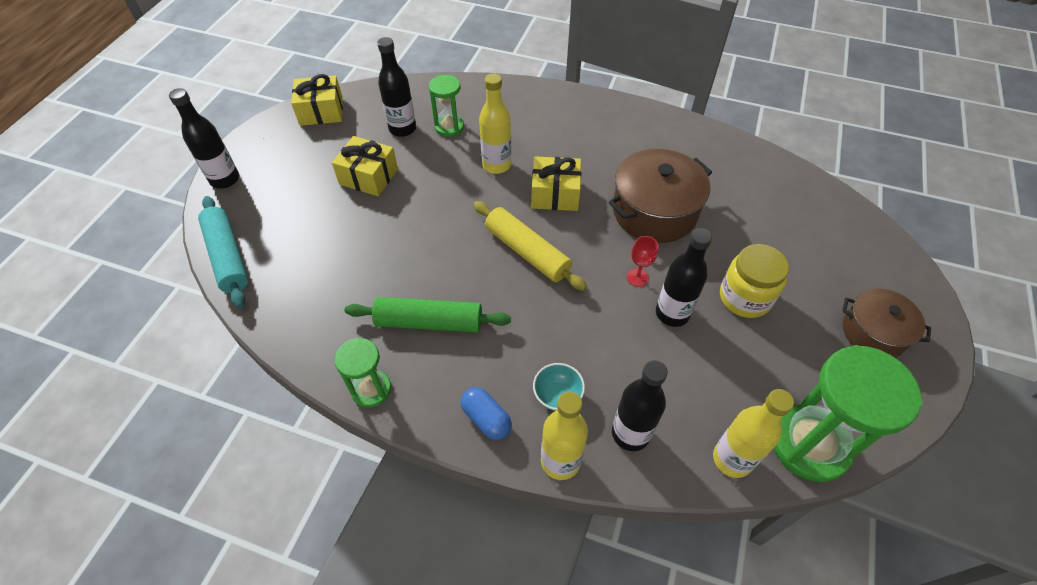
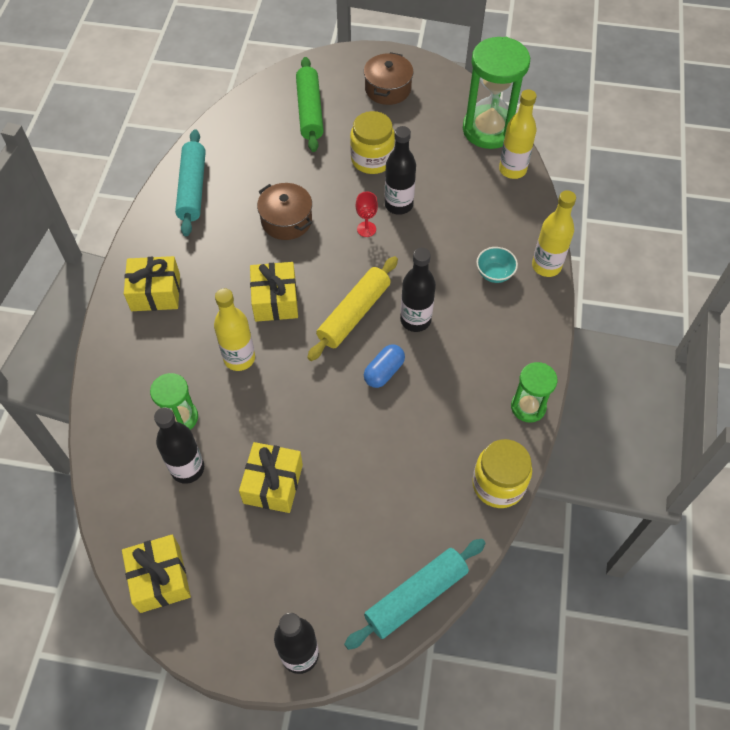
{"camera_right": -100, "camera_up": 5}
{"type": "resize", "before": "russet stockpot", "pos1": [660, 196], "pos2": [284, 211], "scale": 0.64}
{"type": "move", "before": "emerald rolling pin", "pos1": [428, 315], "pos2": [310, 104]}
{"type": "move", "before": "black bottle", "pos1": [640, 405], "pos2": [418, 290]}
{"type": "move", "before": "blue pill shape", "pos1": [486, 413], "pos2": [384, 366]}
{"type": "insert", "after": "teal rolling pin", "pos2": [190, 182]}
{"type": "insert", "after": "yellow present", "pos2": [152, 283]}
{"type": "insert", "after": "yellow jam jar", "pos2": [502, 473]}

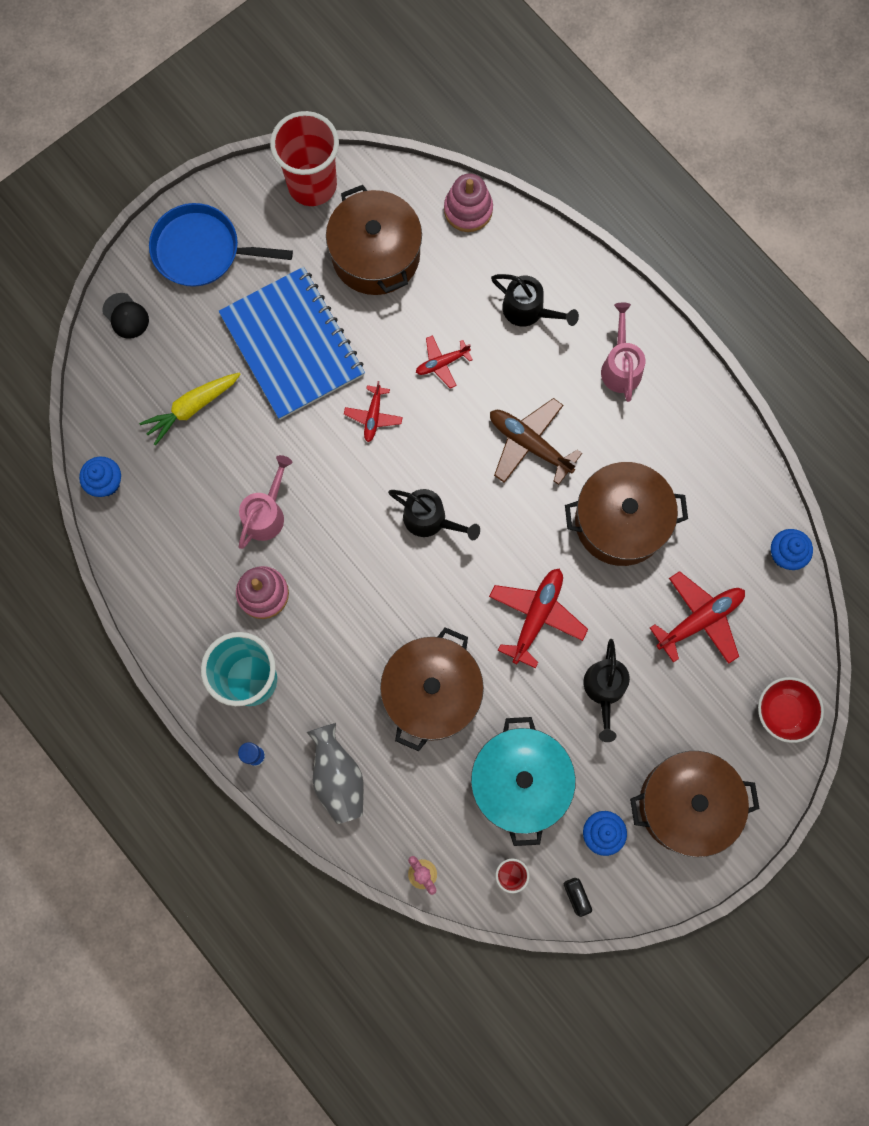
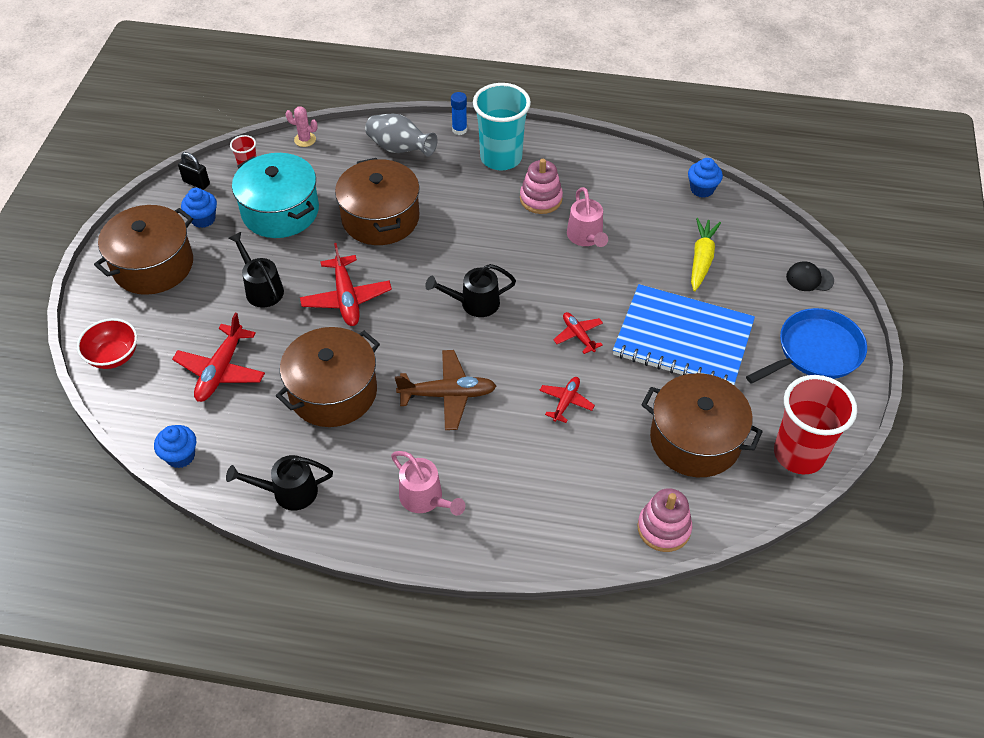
{"camera_right": 140, "camera_up": -25}
{"type": "move", "before": "black watering pot", "pos1": [535, 300], "pos2": [279, 483]}

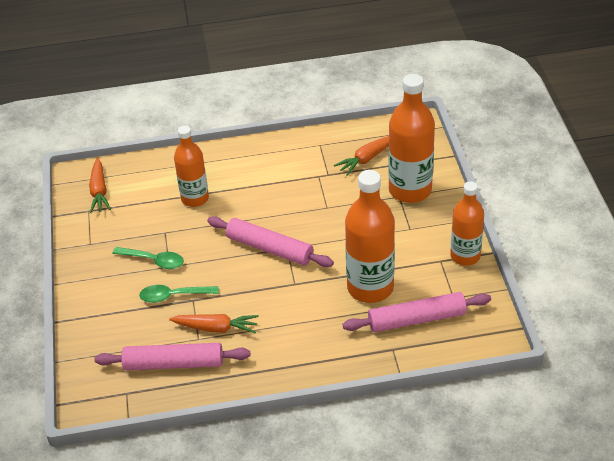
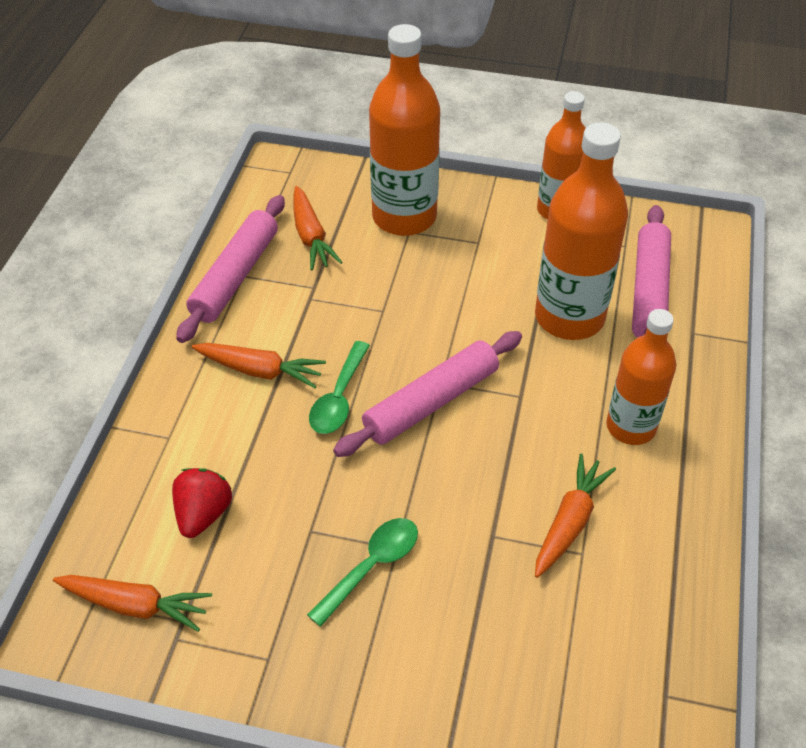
{"camera_right": -70, "camera_up": 5}
{"type": "move", "before": "bright orange bottle", "pos1": [191, 166], "pos2": [641, 377]}
{"type": "move", "before": "emerald tablespoon", "pos1": [179, 294], "pos2": [339, 387]}
{"type": "move", "before": "rose-pink rolling pin", "pos1": [172, 356], "pos2": [230, 269]}
{"type": "insert", "after": "bright orange toy carrot", "pos2": [259, 365]}
{"type": "insert", "after": "crimson toy strawberry", "pos2": [202, 503]}

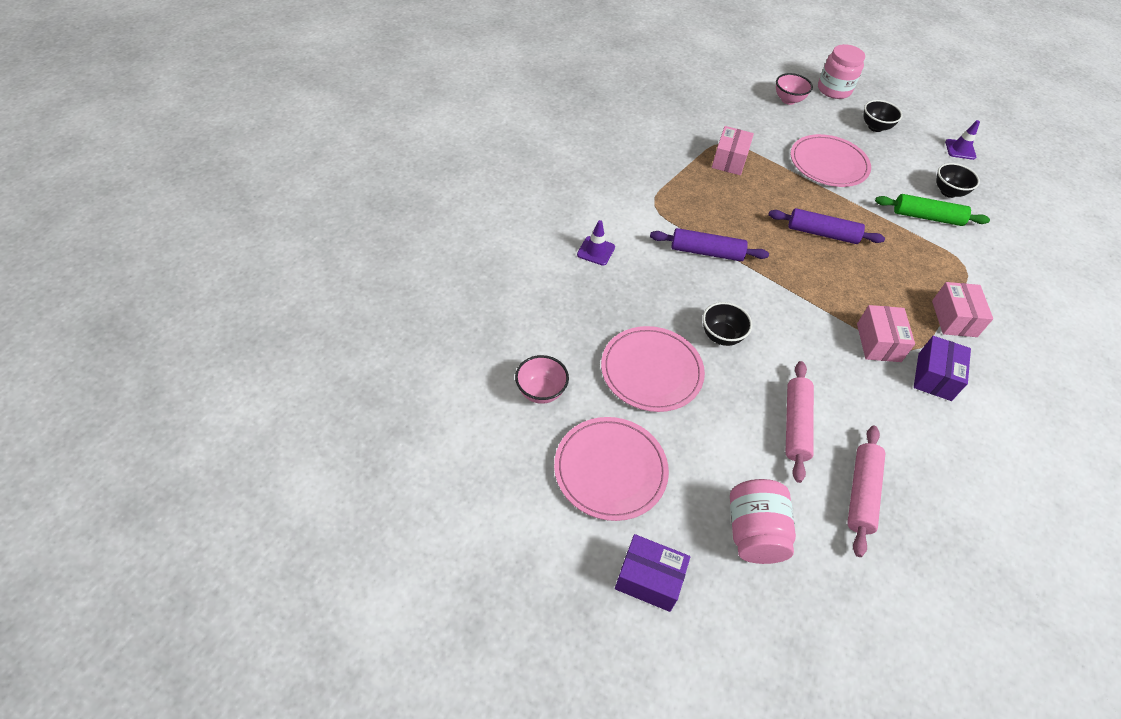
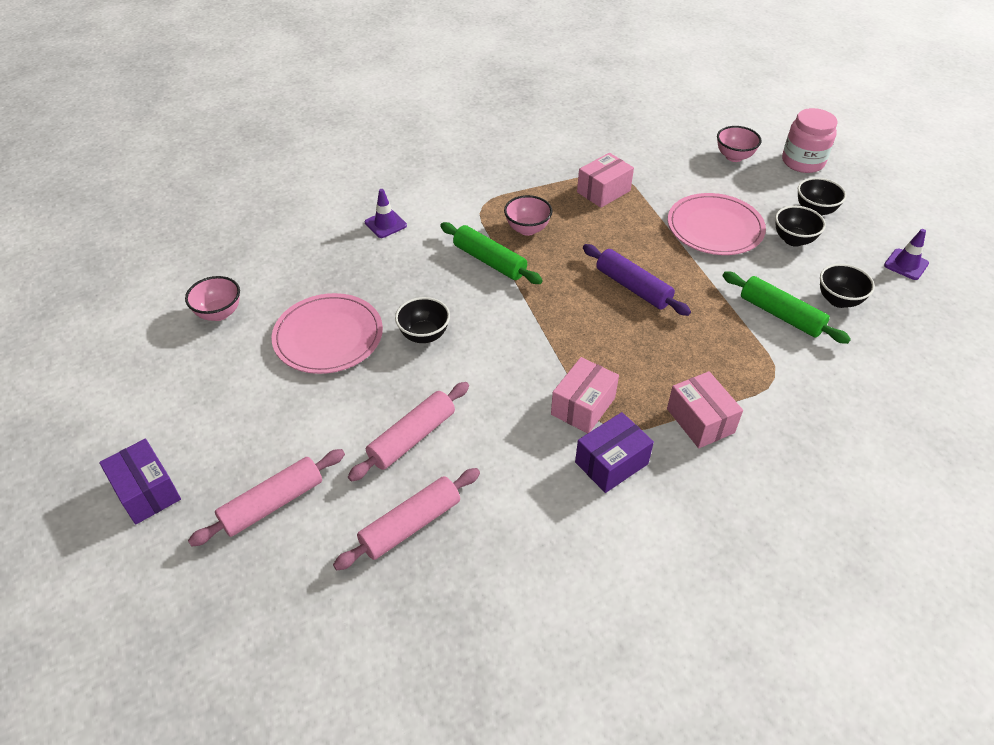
{"camera_right": 35, "camera_up": -5}
{"type": "recolor", "before": "purple rolling pin", "after": "emerald rolling pin", "pos1": [709, 244], "pos2": [491, 253]}
{"type": "rotate", "before": "rose-pink box", "pos1": [962, 309], "pos2": [705, 409], "turn": -60}
{"type": "delete", "before": "rose-pink dinner plate", "pos1": [611, 469]}
{"type": "replace", "before": "rose-pink jam jar", "after": "rose-pink rolling pin", "pos1": [763, 521], "pos2": [266, 498]}
{"type": "insert", "after": "rose-pink bowl", "pos2": [528, 215]}
{"type": "insert", "after": "black bowl", "pos2": [800, 226]}

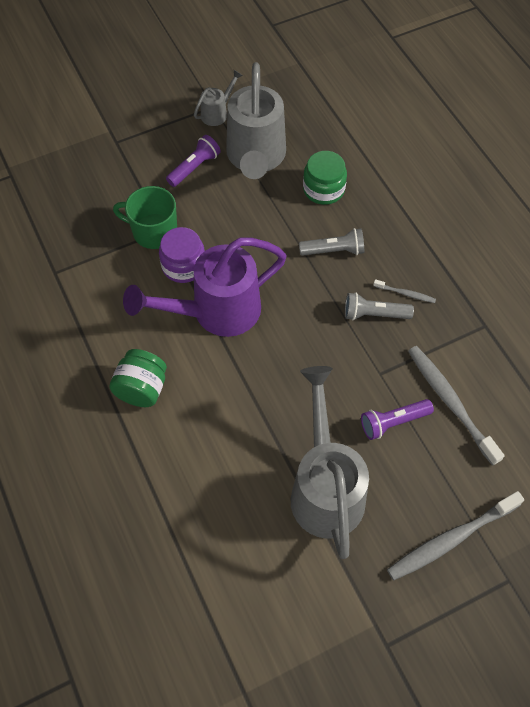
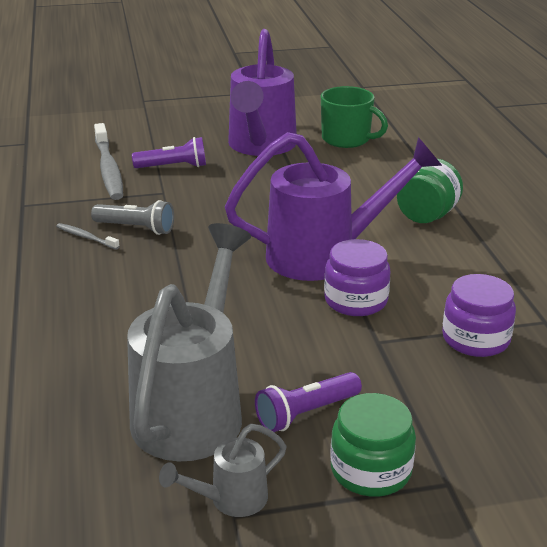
{"camera_right": -165, "camera_up": -30}
{"type": "move", "before": "emerald jam jar", "pos1": [325, 178], "pos2": [373, 445]}
{"type": "move", "before": "emerald mug", "pos1": [145, 217], "pos2": [354, 117]}
{"type": "delete", "before": "grey flashlight", "pos1": [331, 242]}
{"type": "recolor", "before": "grey watering pot", "after": "purple watering pot", "pos1": [330, 462], "pos2": [262, 92]}
{"type": "delete", "before": "grey toothbrush", "pos1": [455, 535]}
{"type": "insert", "after": "purple jam jar", "pos2": [479, 315]}

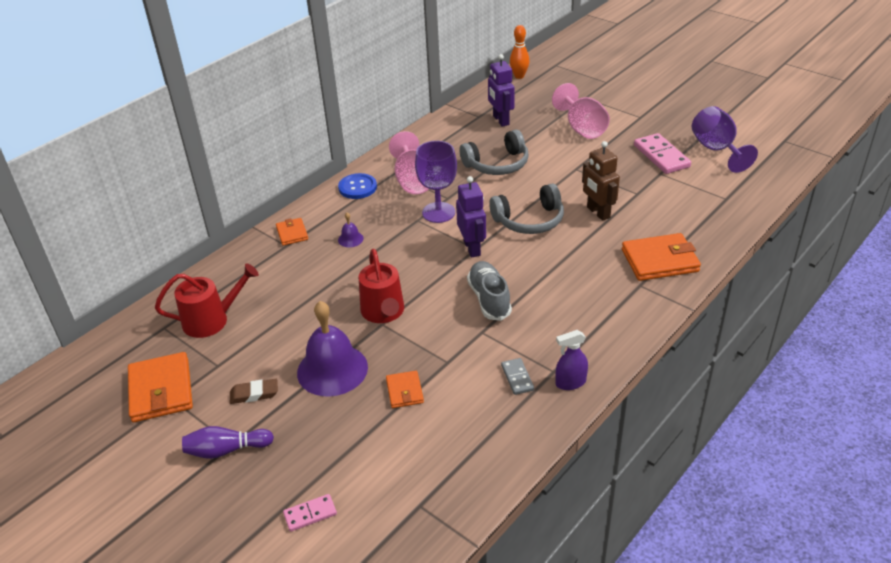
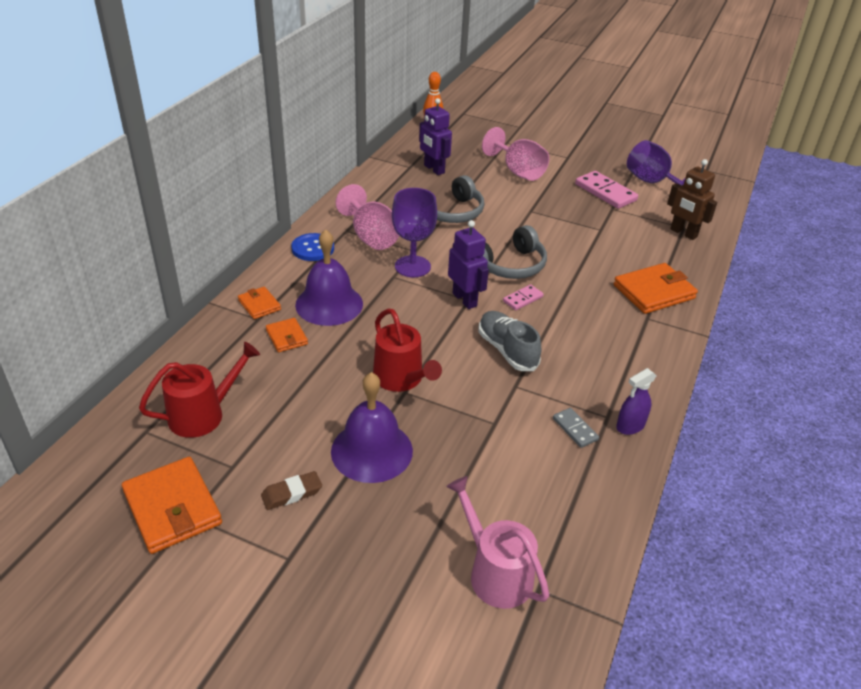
{"camera_right": -20, "camera_up": 0}
{"type": "move", "before": "russet toy robot", "pos1": [601, 181], "pos2": [692, 199]}
{"type": "resize", "before": "purple school bell", "pos1": [351, 229], "pos2": [329, 277], "scale": 2.35}
{"type": "move", "before": "bright orange billfold", "pos1": [405, 389], "pos2": [287, 335]}
{"type": "delete", "before": "purple bowling pin", "pos1": [228, 442]}
{"type": "move", "before": "rose-pink domino", "pos1": [310, 513], "pos2": [523, 297]}
{"type": "insert", "after": "rose-pink watering pot", "pos2": [497, 542]}

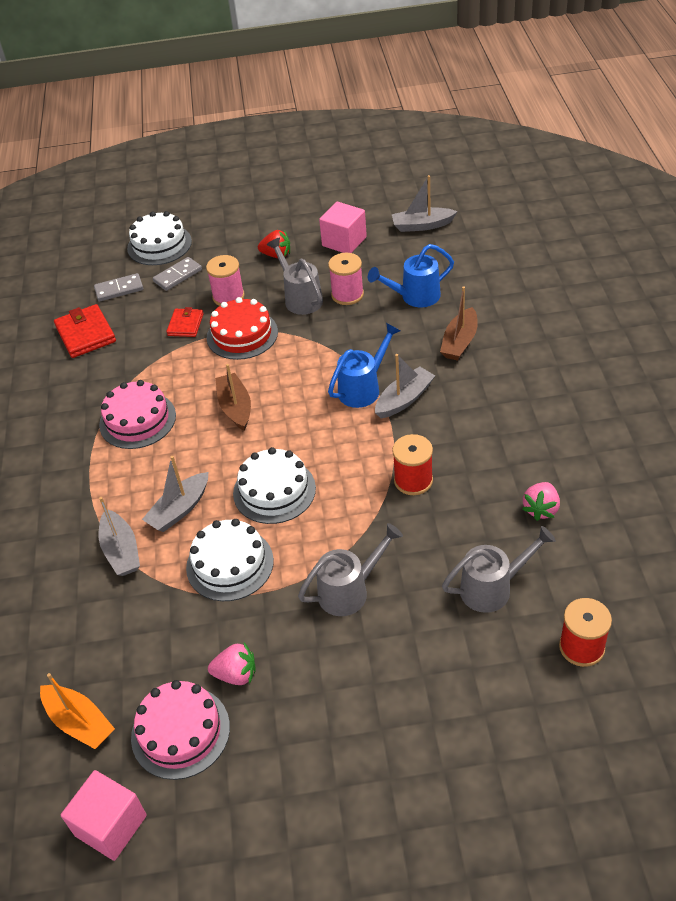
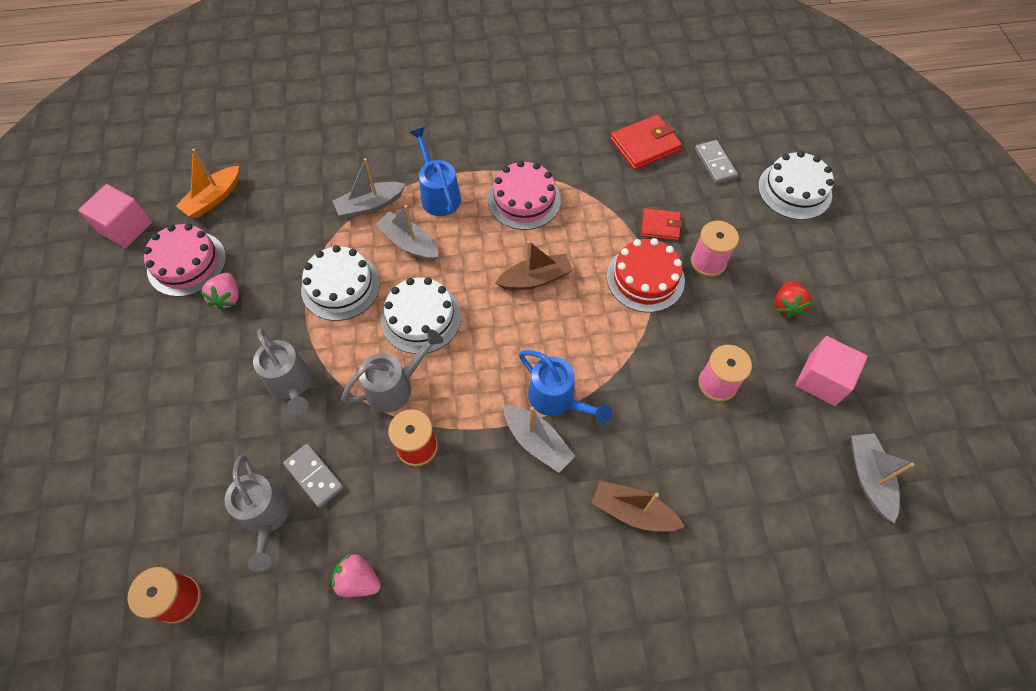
{"camera_right": 85, "camera_up": 15}
{"type": "move", "before": "grey watering pot", "pos1": [295, 276], "pos2": [392, 370]}
{"type": "move", "before": "blue watering pot", "pos1": [411, 275], "pos2": [435, 171]}
{"type": "move", "before": "grey domino", "pos1": [177, 274], "pos2": [313, 476]}

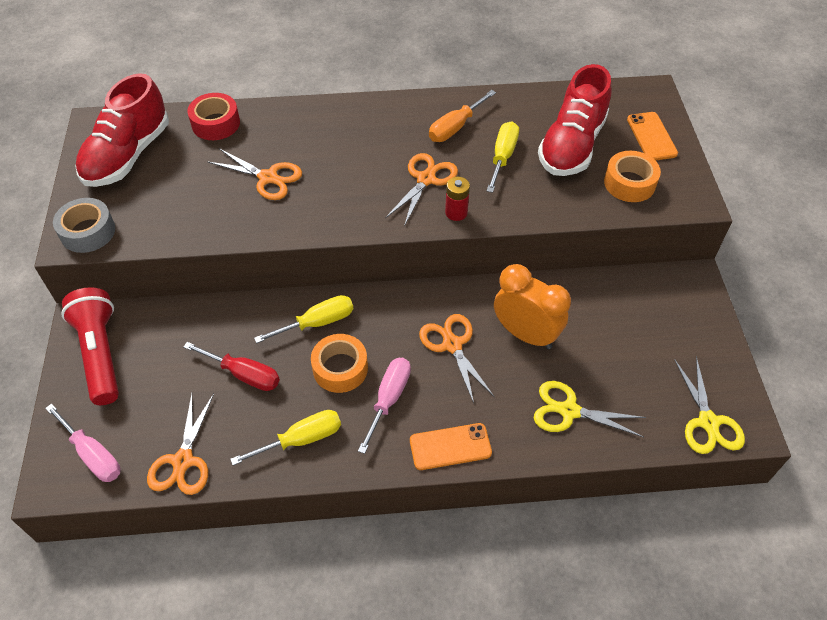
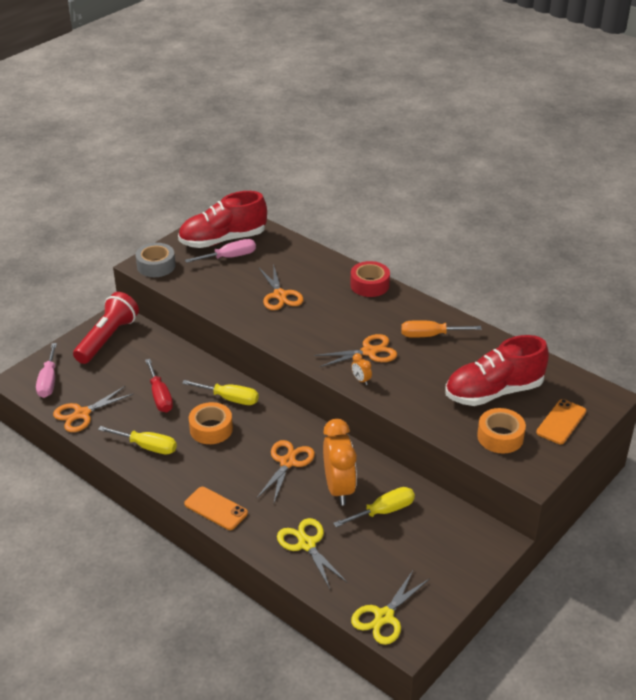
{"camera_right": 45, "camera_up": -15}
{"type": "move", "before": "crimson sticky tape", "pos1": [213, 116], "pos2": [370, 279]}
{"type": "move", "before": "yellow flat screwdriver", "pos1": [502, 157], "pos2": [374, 507]}
{"type": "replace", "before": "crimson AA battery", "after": "bright orange alarm clock", "pos1": [457, 199], "pos2": [362, 369]}
{"type": "move", "before": "rose-pink flat screwdriver", "pos1": [384, 406], "pos2": [220, 251]}

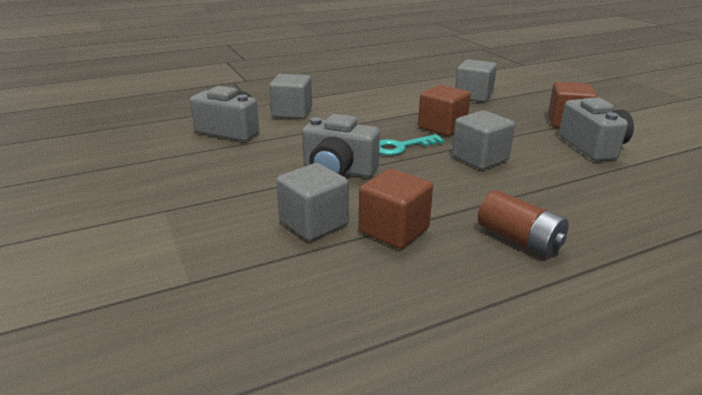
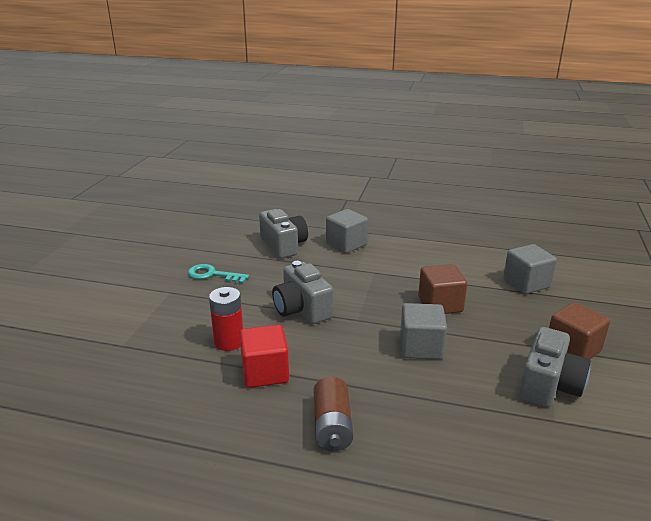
{"camera_right": 40, "camera_up": 0}
{"type": "move", "before": "teal latchkey", "pos1": [411, 144], "pos2": [218, 274]}
{"type": "replace", "before": "grey block", "after": "crimson AA battery", "pos1": [312, 202], "pos2": [226, 319]}
{"type": "recolor", "before": "russet block", "after": "crimson block", "pos1": [396, 209], "pos2": [264, 356]}

